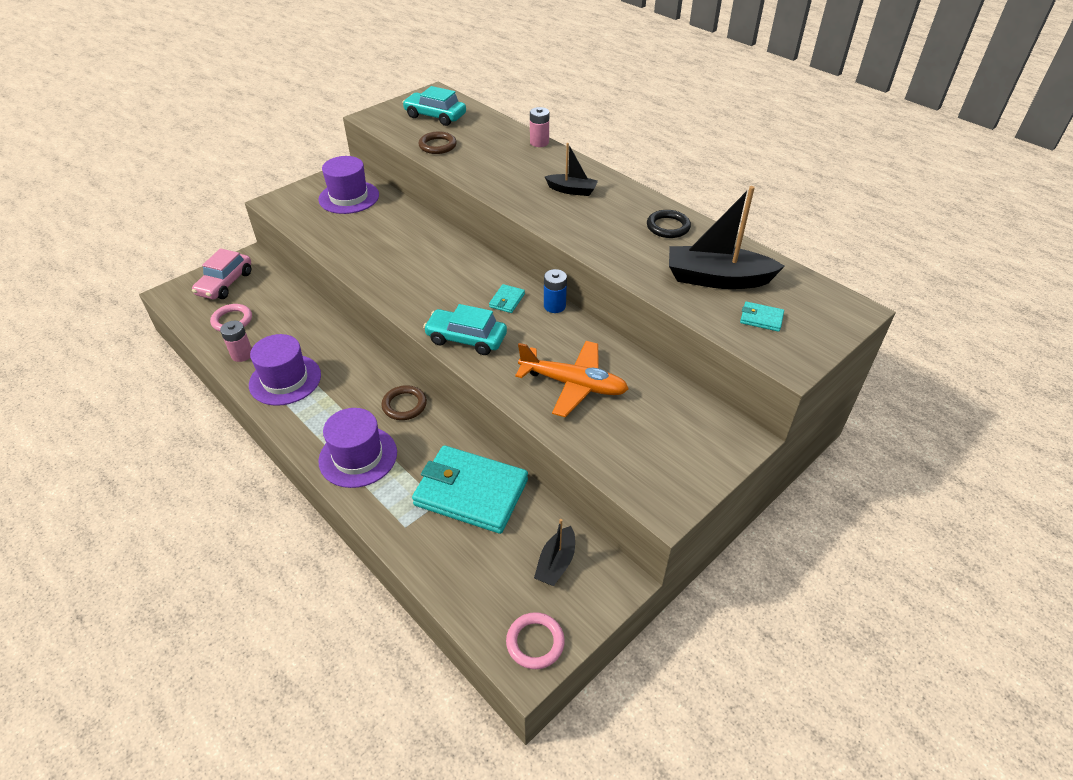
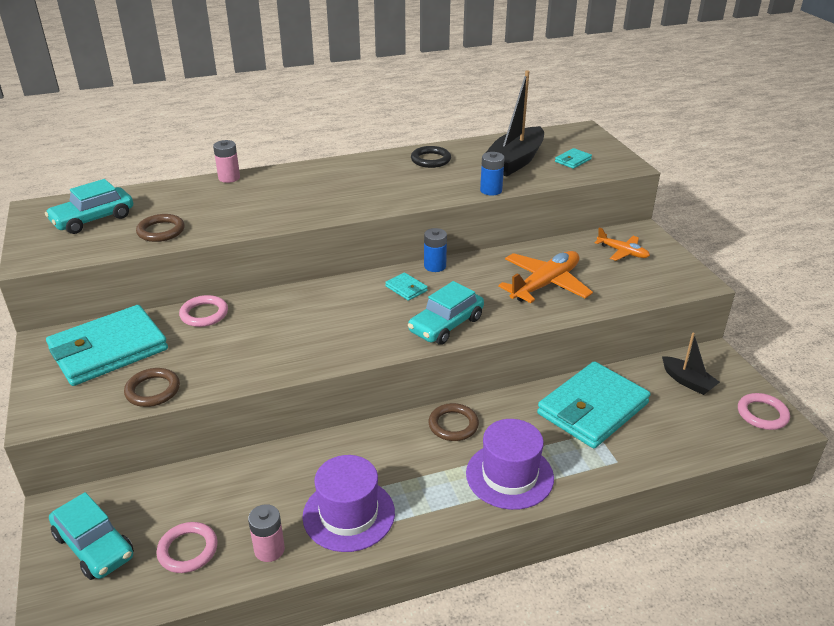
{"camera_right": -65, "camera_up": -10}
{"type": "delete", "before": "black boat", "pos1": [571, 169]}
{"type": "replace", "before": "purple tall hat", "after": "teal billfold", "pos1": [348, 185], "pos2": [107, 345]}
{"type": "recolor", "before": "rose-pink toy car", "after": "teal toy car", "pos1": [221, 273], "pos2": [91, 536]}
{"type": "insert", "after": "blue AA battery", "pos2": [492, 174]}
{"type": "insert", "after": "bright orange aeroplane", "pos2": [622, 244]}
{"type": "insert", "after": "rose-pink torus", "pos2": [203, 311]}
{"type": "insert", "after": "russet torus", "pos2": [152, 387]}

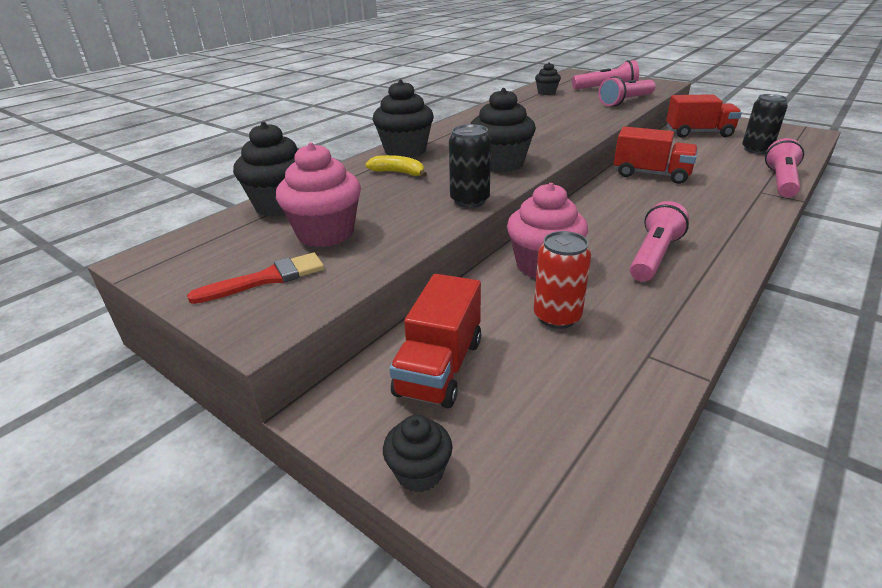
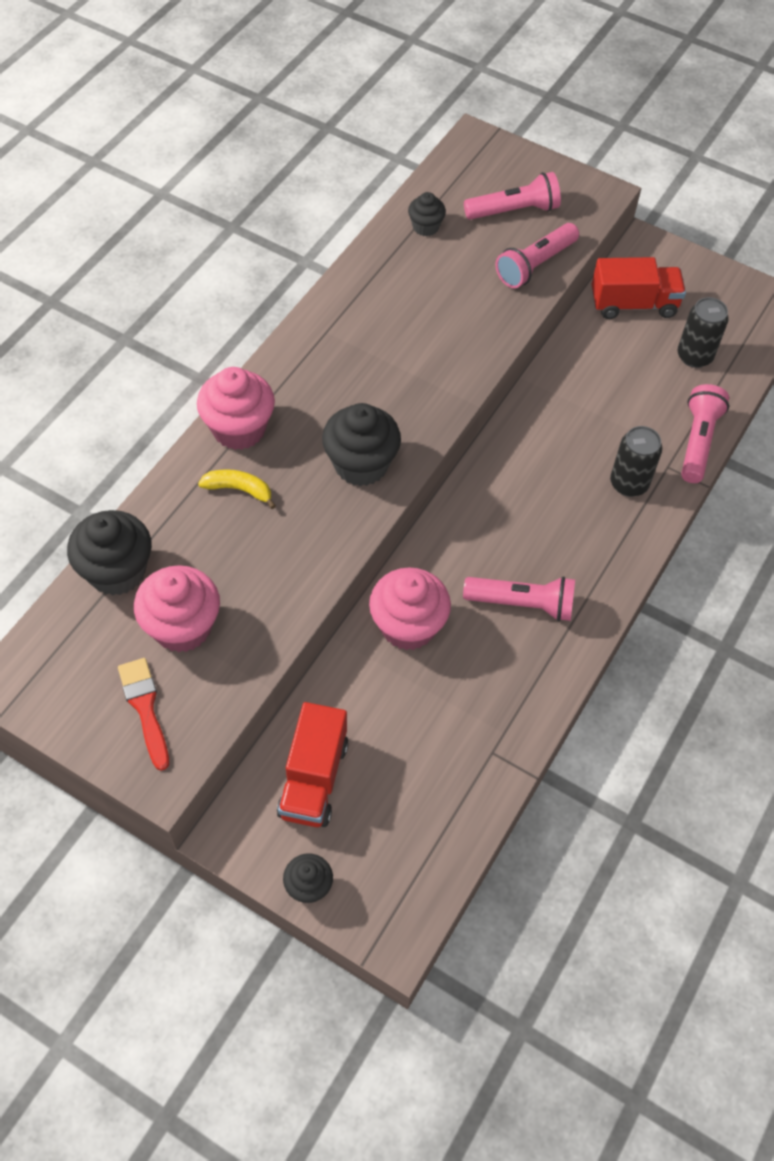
{"camera_right": -10, "camera_up": 25}
{"type": "recolor", "before": "black muffin", "after": "rose-pink muffin", "pos1": [403, 118], "pos2": [236, 408]}
{"type": "move", "before": "black can", "pos1": [470, 166], "pos2": [636, 461]}
{"type": "delete", "before": "crimson toy truck", "pos1": [656, 155]}
{"type": "rotate", "before": "rose-pink flashlight", "pos1": [659, 241], "pos2": [519, 598], "turn": 75}
{"type": "delete", "before": "crimson can", "pos1": [562, 280]}
{"type": "rotate", "before": "crimson brush", "pos1": [255, 278], "pos2": [143, 714], "turn": -75}

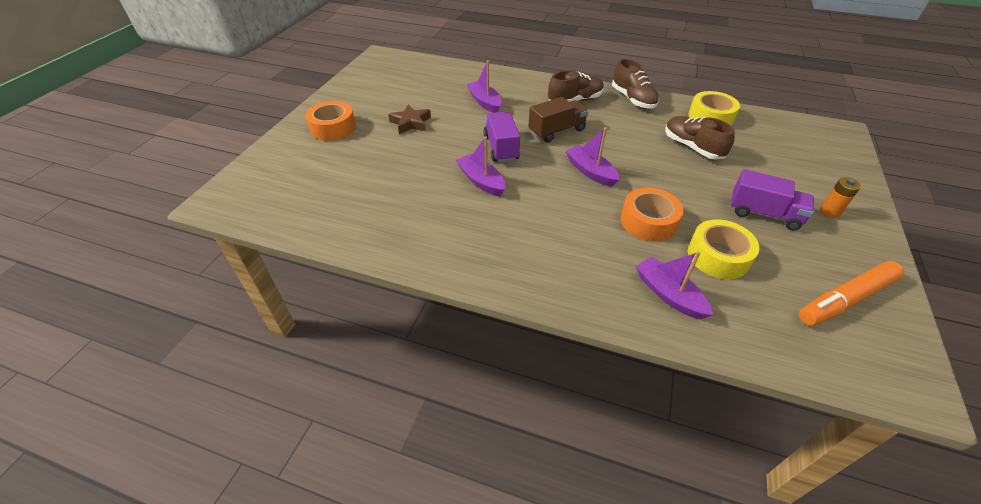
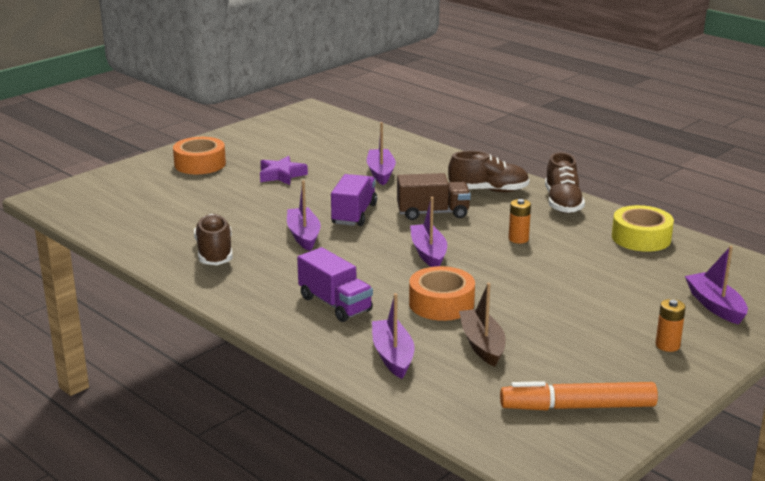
{"camera_right": 25, "camera_up": -20}
{"type": "recolor", "before": "russet star shape", "after": "purple star shape", "pos1": [409, 119], "pos2": [284, 170]}
{"type": "move", "before": "russet lace-up shoe", "pos1": [700, 137], "pos2": [213, 239]}
{"type": "move", "before": "purple toy truck", "pos1": [772, 200], "pos2": [335, 284]}
{"type": "replace", "before": "yellow sticky tape", "after": "russet boat", "pos1": [724, 249], "pos2": [482, 325]}
{"type": "insert", "after": "bright orange AA battery", "pos2": [520, 221]}
{"type": "insert", "after": "purple boat", "pos2": [716, 285]}

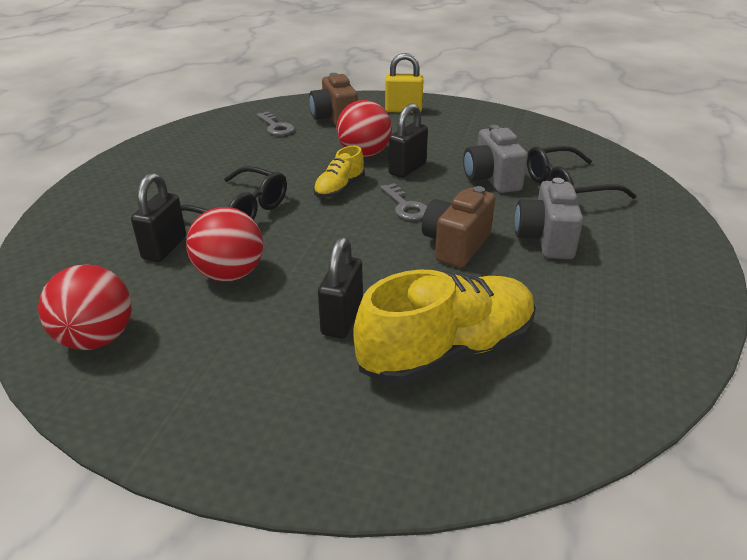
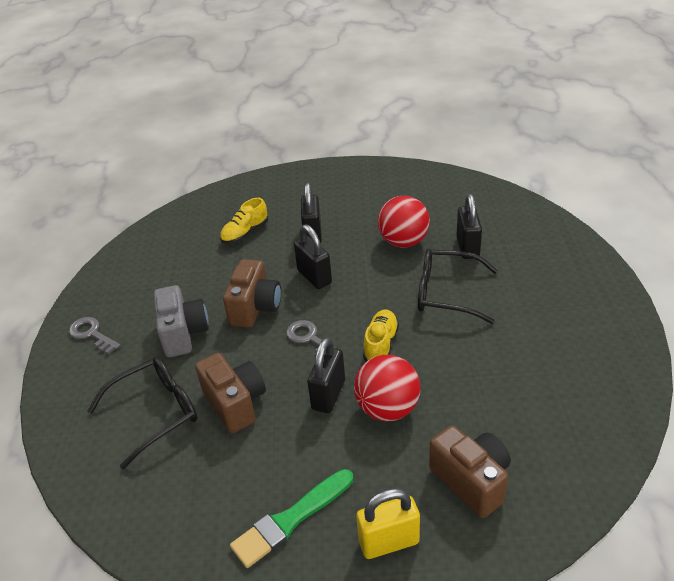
{"camera_right": 165, "camera_up": 5}
{"type": "move", "before": "grey latchkey", "pos1": [275, 124], "pos2": [94, 335]}
{"type": "recolor", "before": "grey compact camera", "after": "russet compact camera", "pos1": [495, 159], "pos2": [230, 393]}
{"type": "delete", "before": "crimson sphere", "pos1": [85, 307]}
{"type": "resize", "before": "yellow lace-up shoe", "pos1": [444, 328], "pos2": [244, 221], "scale": 0.51}
{"type": "insert", "after": "black lock", "pos2": [313, 256]}
{"type": "insert", "after": "emerald brush", "pos2": [291, 518]}

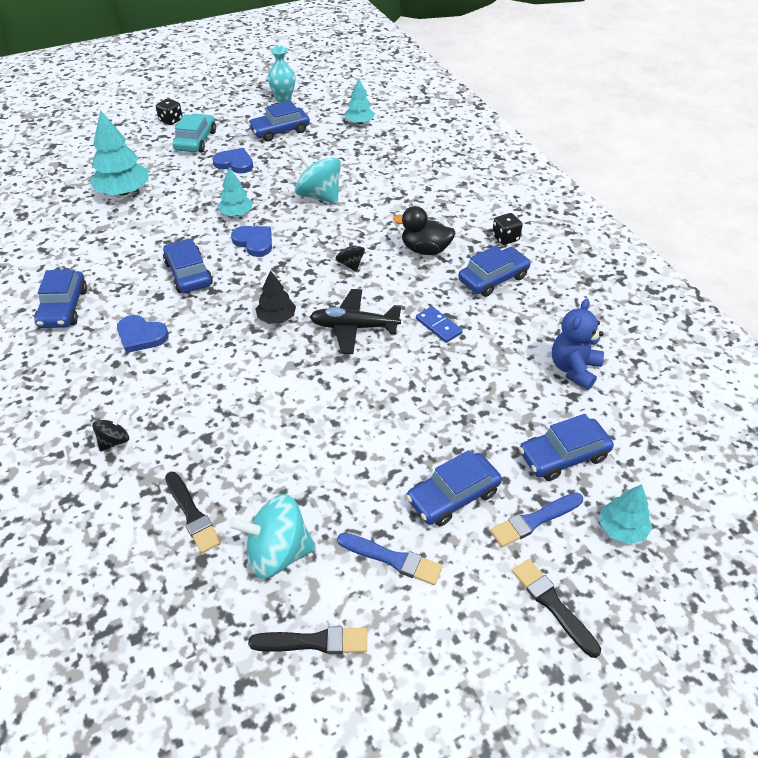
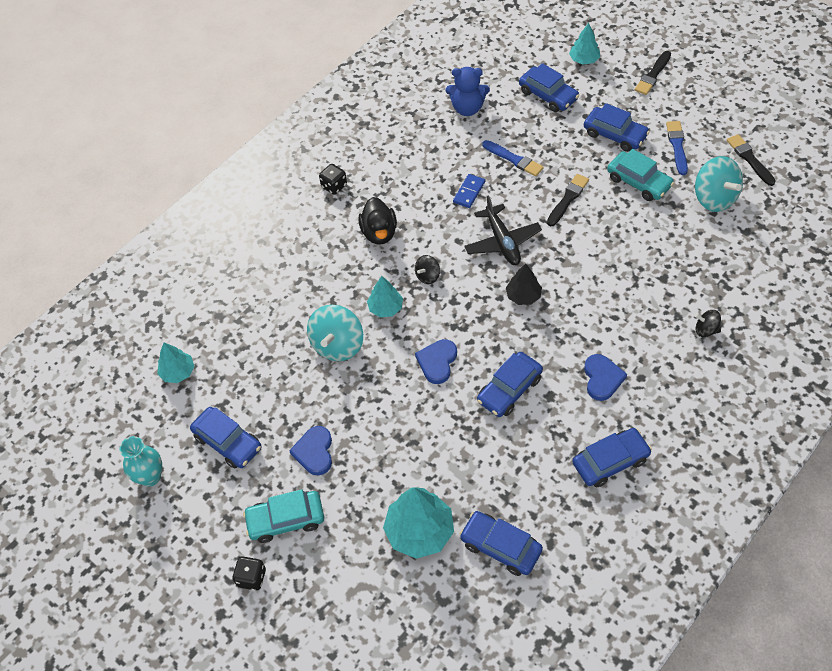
{"camera_right": -110, "camera_up": 10}
{"type": "move", "before": "teal toy tree", "pos1": [235, 192], "pos2": [385, 296]}
{"type": "move", "before": "blue toy car", "pos1": [494, 271], "pos2": [501, 543]}
{"type": "move", "before": "black brush", "pos1": [193, 512], "pos2": [568, 200]}
{"type": "move", "before": "blue brush", "pos1": [536, 519], "pos2": [513, 158]}
{"type": "insert", "after": "teal toy car", "pos2": [640, 175]}

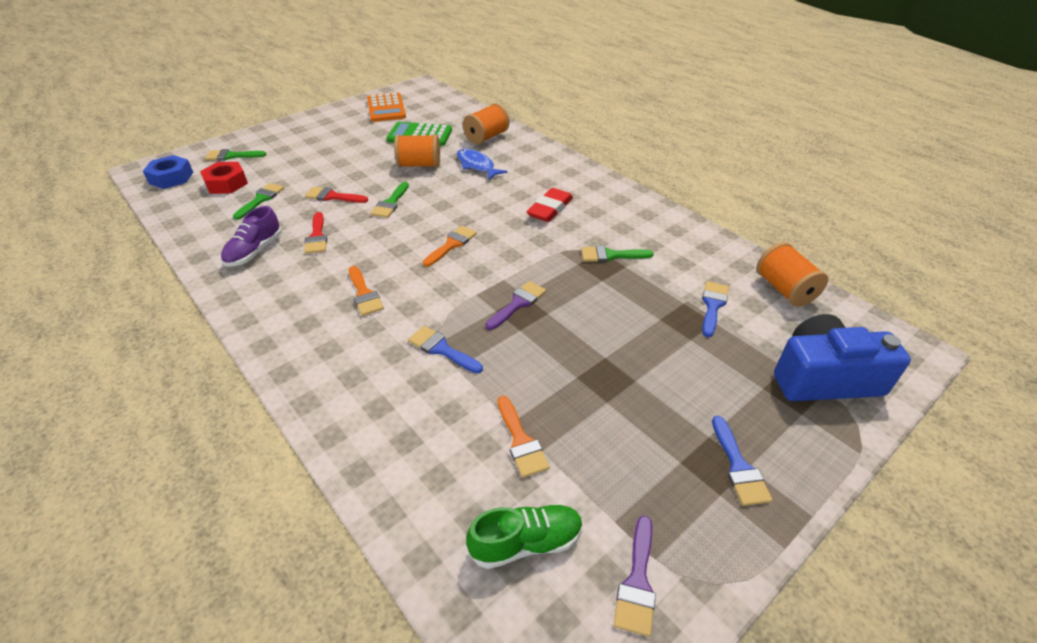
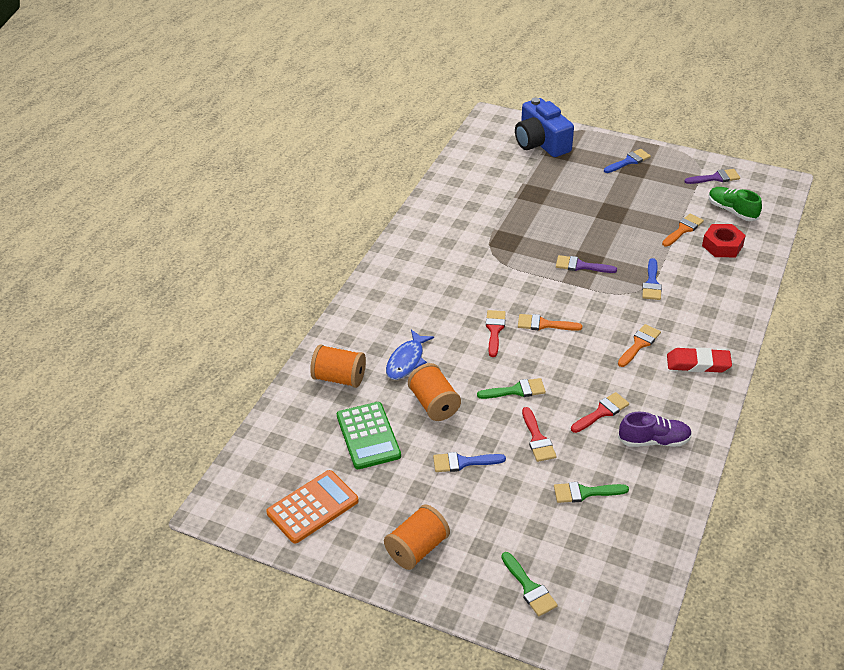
{"camera_right": -115, "camera_up": 0}
{"type": "delete", "before": "blue nut", "pos1": [168, 172]}
{"type": "move", "before": "crimson nut", "pos1": [224, 178], "pos2": [724, 240]}
{"type": "move", "before": "crimson gum eraser", "pos1": [549, 205], "pos2": [699, 360]}
{"type": "move", "before": "bright orange spool", "pos1": [792, 274], "pos2": [417, 537]}
{"type": "delete", "before": "emerald brush", "pos1": [617, 254]}
{"type": "move", "before": "blue brush", "pos1": [715, 309], "pos2": [469, 462]}
{"type": "insert", "after": "crimson brush", "pos2": [496, 333]}

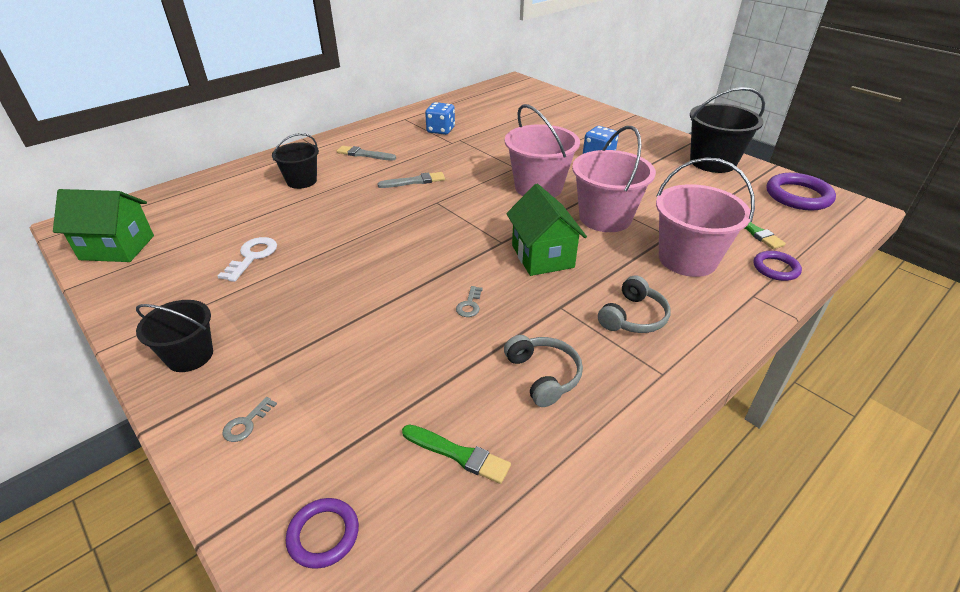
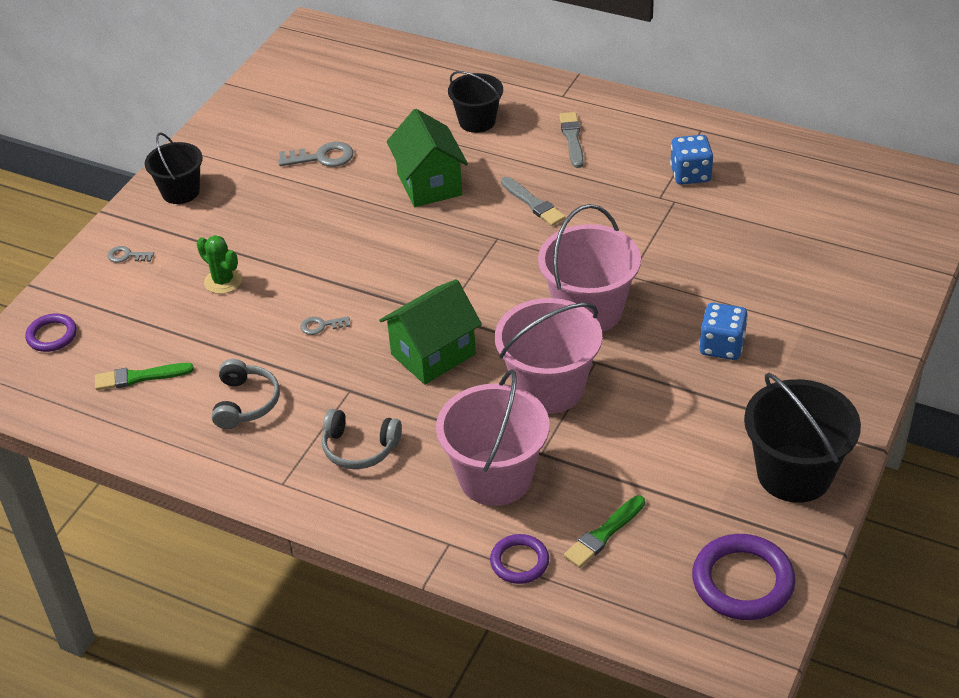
{"camera_right": 70, "camera_up": 5}
{"type": "move", "before": "emerald cottage", "pos1": [103, 225], "pos2": [427, 158]}
{"type": "recolor", "before": "white latchkey", "after": "grey latchkey", "pos1": [247, 259], "pos2": [315, 154]}
{"type": "rotate", "before": "grey headset", "pos1": [543, 371], "pos2": [246, 394], "turn": -45}
{"type": "rotate", "before": "emerald brush", "pos1": [456, 454], "pos2": [144, 376], "turn": 75}
{"type": "insert", "after": "emerald cactus", "pos2": [219, 264]}

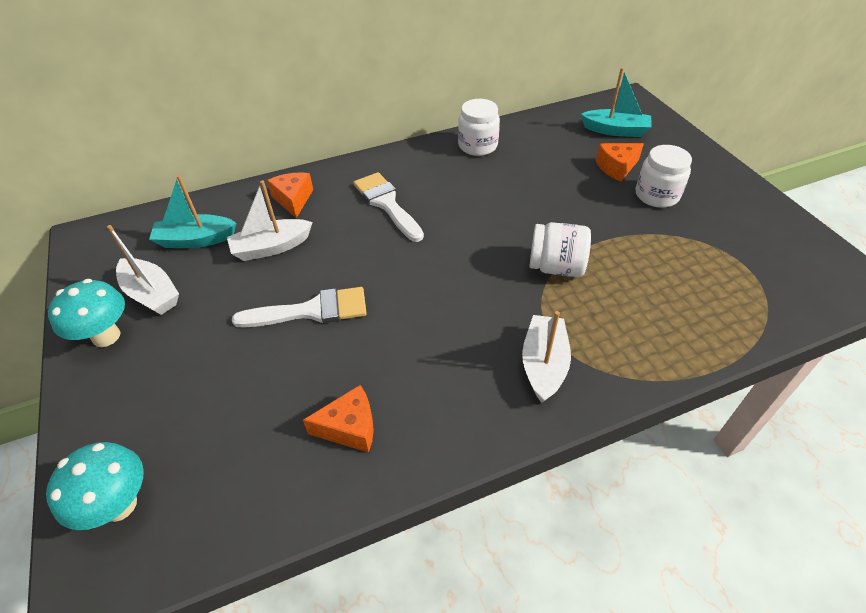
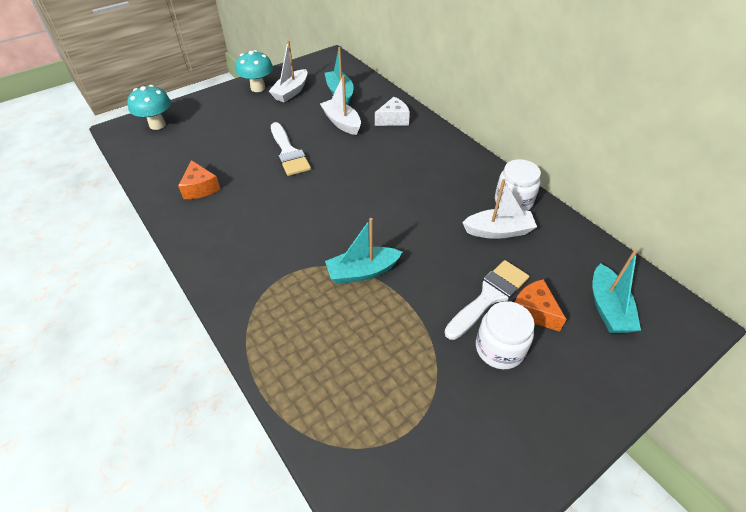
{"camera_right": 75, "camera_up": 0}
{"type": "recolor", "before": "bright orange piece of cheese", "after": "white piece of cheese", "pos1": [290, 195], "pos2": [392, 111]}
{"type": "move", "before": "white brush", "pos1": [388, 207], "pos2": [486, 300]}
{"type": "replace", "before": "white jam jar", "after": "teal boat", "pos1": [560, 249], "pos2": [363, 251]}
{"type": "move", "before": "white boat", "pos1": [546, 357], "pos2": [499, 209]}

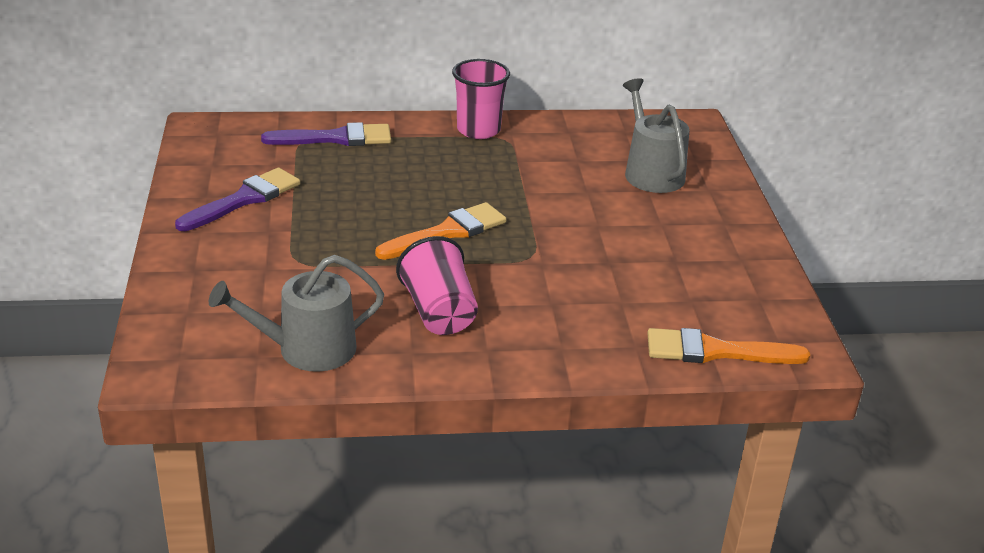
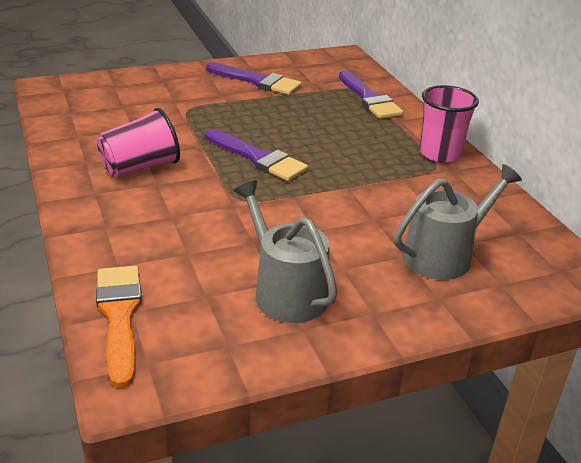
{"camera_right": 75, "camera_up": 0}
{"type": "recolor", "before": "bright orange brush", "after": "purple brush", "pos1": [440, 231], "pos2": [256, 155]}
{"type": "move", "before": "grey watering pot", "pos1": [296, 313], "pos2": [285, 251]}

